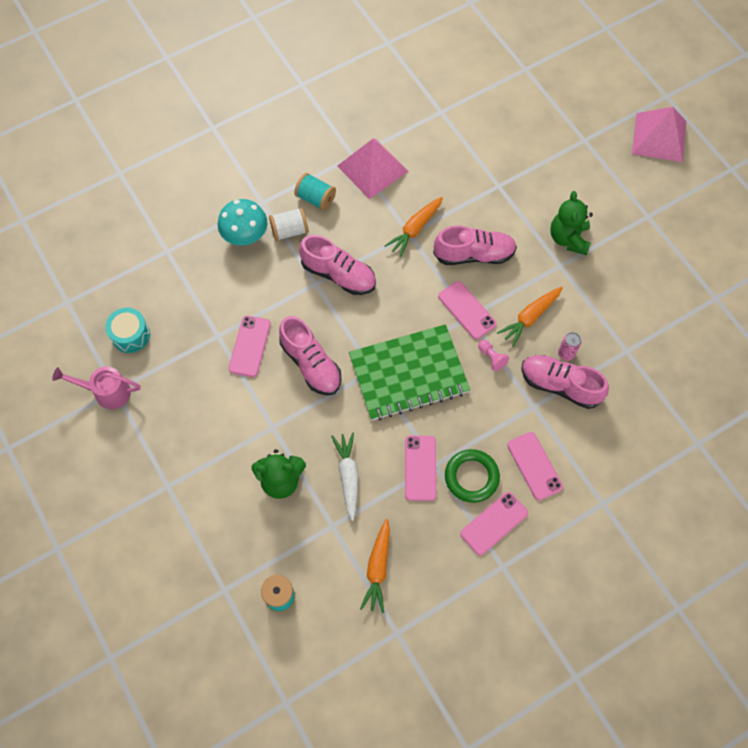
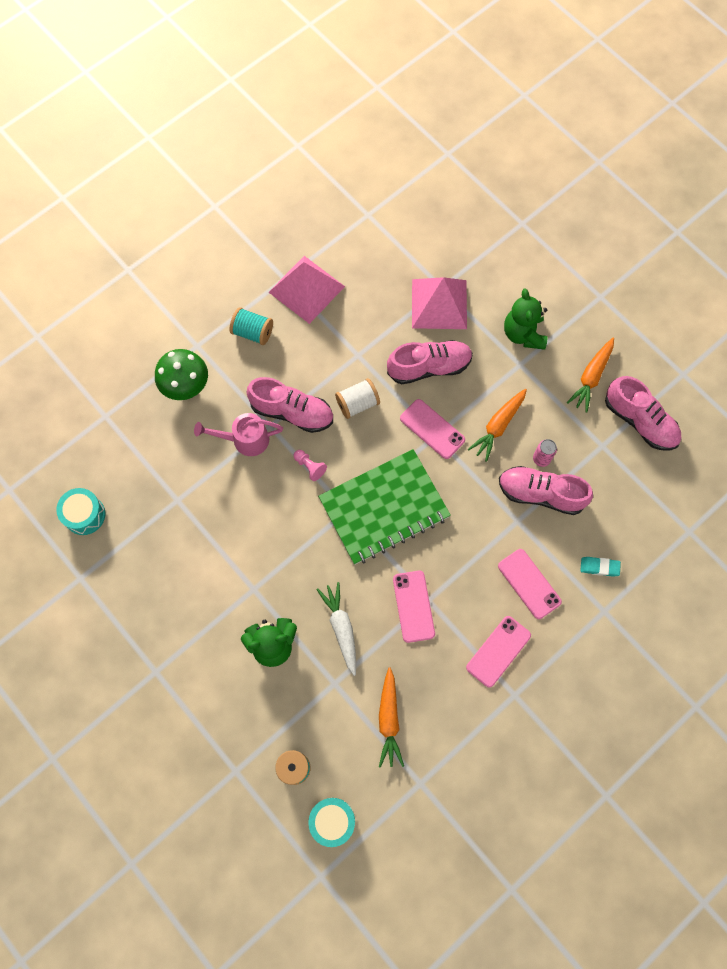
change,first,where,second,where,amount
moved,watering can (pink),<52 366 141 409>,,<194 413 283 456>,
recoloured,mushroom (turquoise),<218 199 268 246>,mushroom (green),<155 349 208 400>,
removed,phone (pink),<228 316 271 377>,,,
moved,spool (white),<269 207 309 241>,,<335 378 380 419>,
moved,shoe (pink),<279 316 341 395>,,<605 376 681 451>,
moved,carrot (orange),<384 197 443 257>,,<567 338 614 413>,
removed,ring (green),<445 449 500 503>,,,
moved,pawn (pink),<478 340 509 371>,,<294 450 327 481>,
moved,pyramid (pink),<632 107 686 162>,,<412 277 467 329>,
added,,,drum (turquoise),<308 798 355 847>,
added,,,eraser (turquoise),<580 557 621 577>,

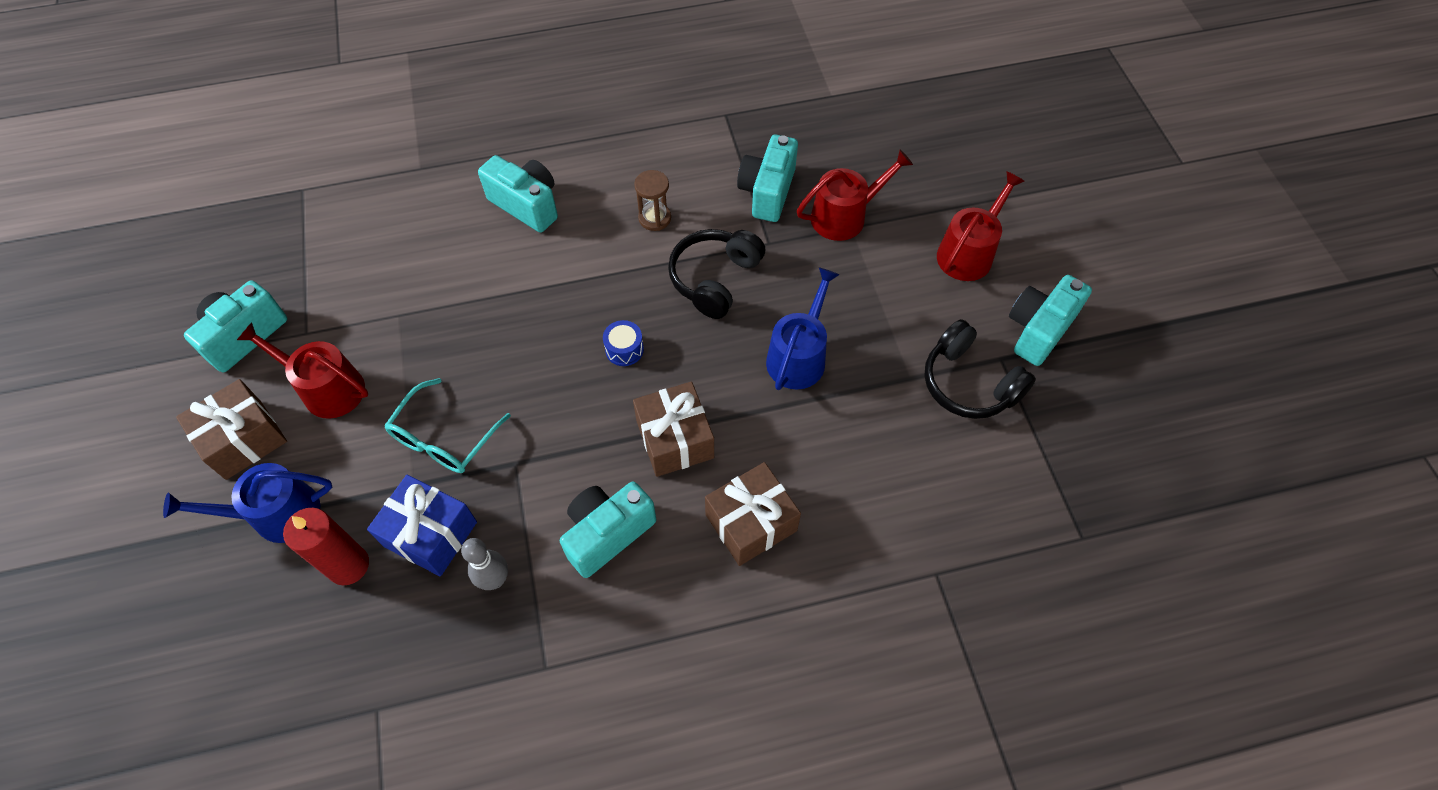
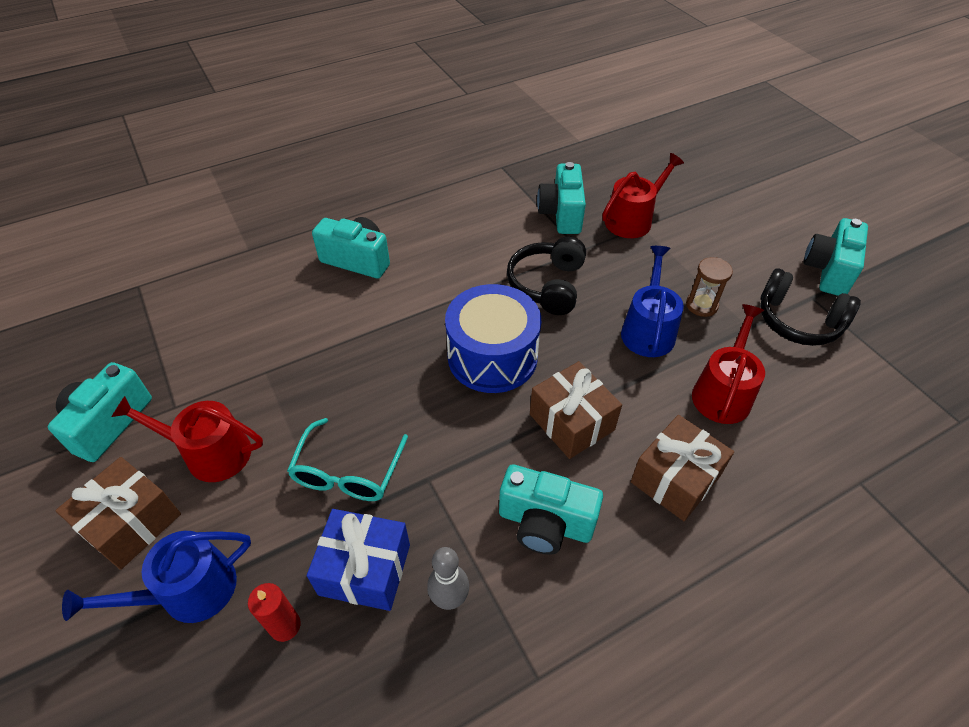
change,first,where,second,where,amount
resized,candle (red),<283 508 369 585>,,<248 583 301 642>,x0.66
turned,camera (turquoise),<560 482 656 578>,,<499 465 603 555>,105 degrees counterclockwise
resized,drum (blue),<603 320 644 366>,,<445 284 541 393>,x2.48
moved,hourglass (brown),<634 170 671 231>,,<686 257 733 317>,
moved,watering can (red),<937 171 1025 281>,,<692 304 765 424>,

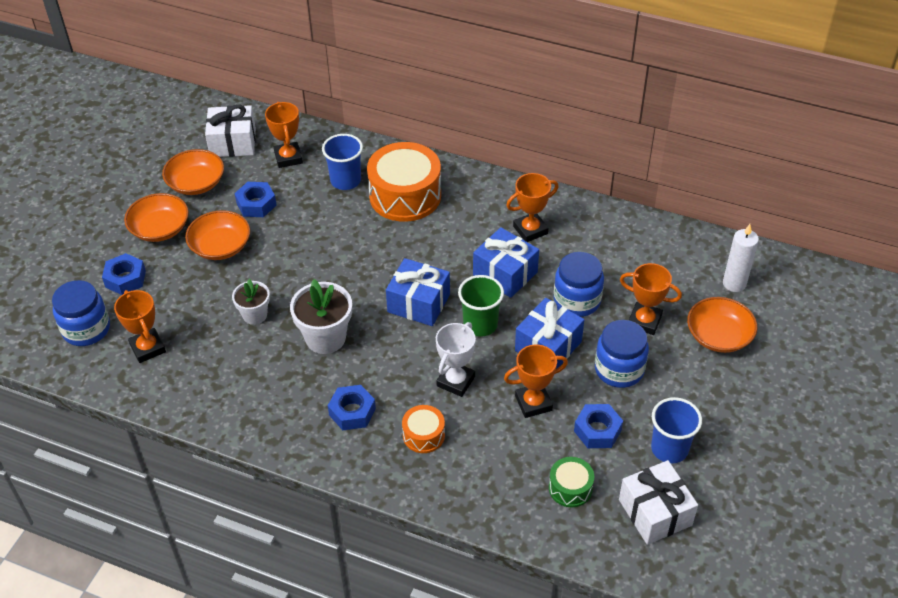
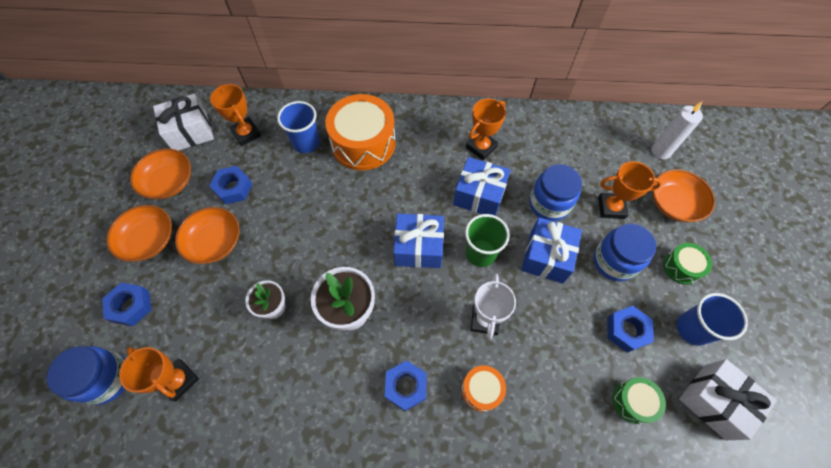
change,first,where,second,where,amount
removed,trophy (orange),<504 344 568 418>,,,
added,,,drum (green),<663 243 712 285>,

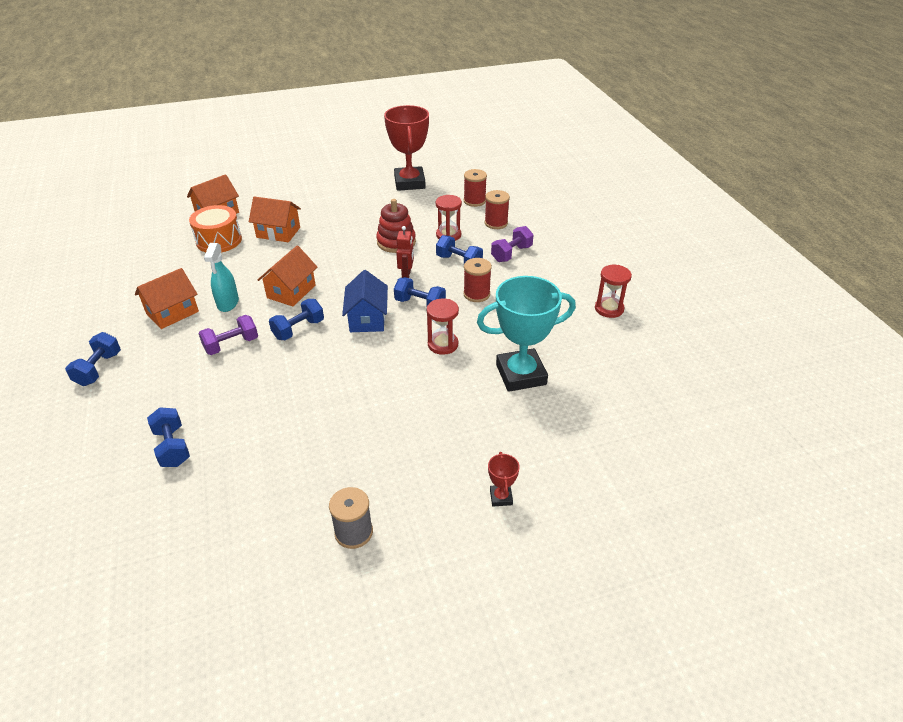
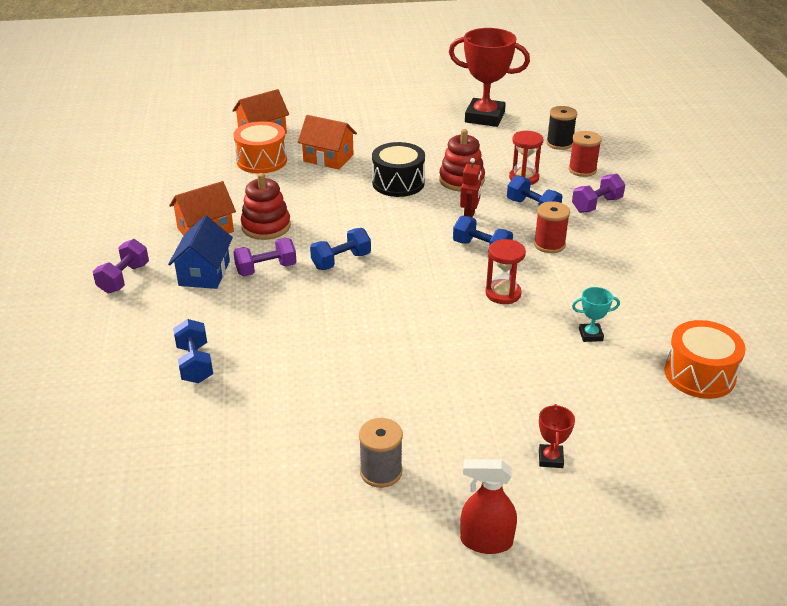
change,first,where,second,where,amount
recoloured,dumbbell (blue),<65 332 121 386>,dumbbell (purple),<93 239 149 293>,
replaced,spray bottle (turquoise),<204 243 239 312>,stacking toy (red),<241 173 291 240>,
removed,house (orange),<258 246 317 306>,,,
moved,house (blue),<342 270 388 332>,,<168 216 233 289>,
turned,trophy (red),<384 105 429 191>,,<449 28 530 127>,75 degrees counterclockwise
recoloured,spool (red),<464 169 487 207>,spool (black),<546 106 577 150>,
resized,trophy (turquoise),<477 276 576 392>,,<572 287 620 342>,x0.42
removed,hourglass (red),<595 265 632 318>,,,
added,,,drum (black),<372 142 425 197>,
added,,,spray bottle (red),<460 459 517 554>,
added,,,drum (orange),<664 320 746 399>,

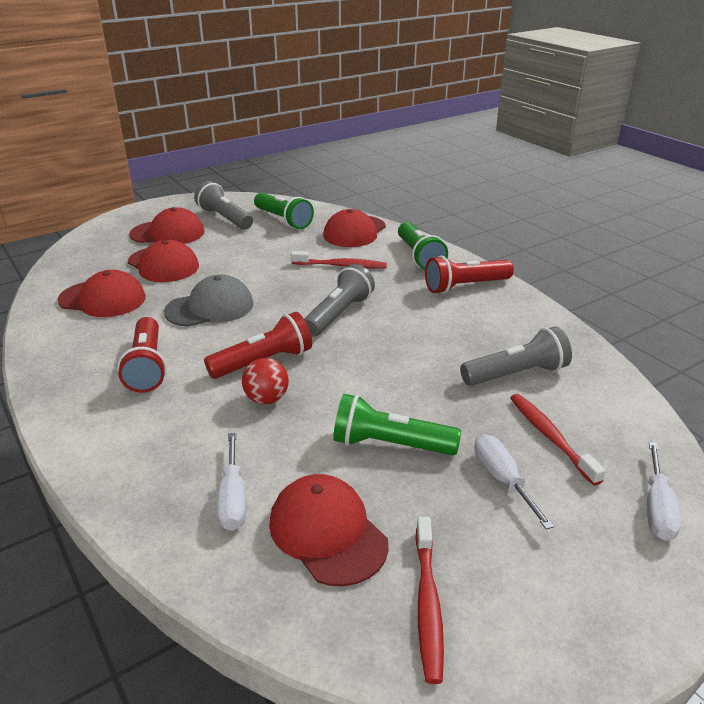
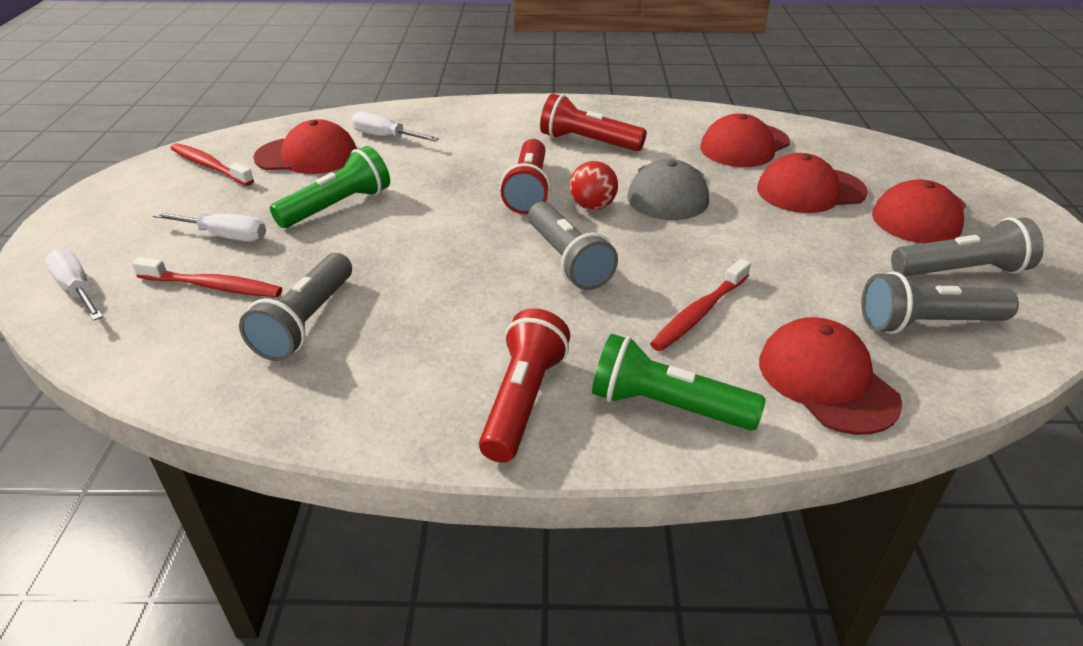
change,first,where,second,where,amount
moved,ball (red),<242 358 289 404>,,<570 161 618 210>,
recoloured,flashlight (green),<254 193 314 229>,flashlight (grey),<861 272 1019 334>,

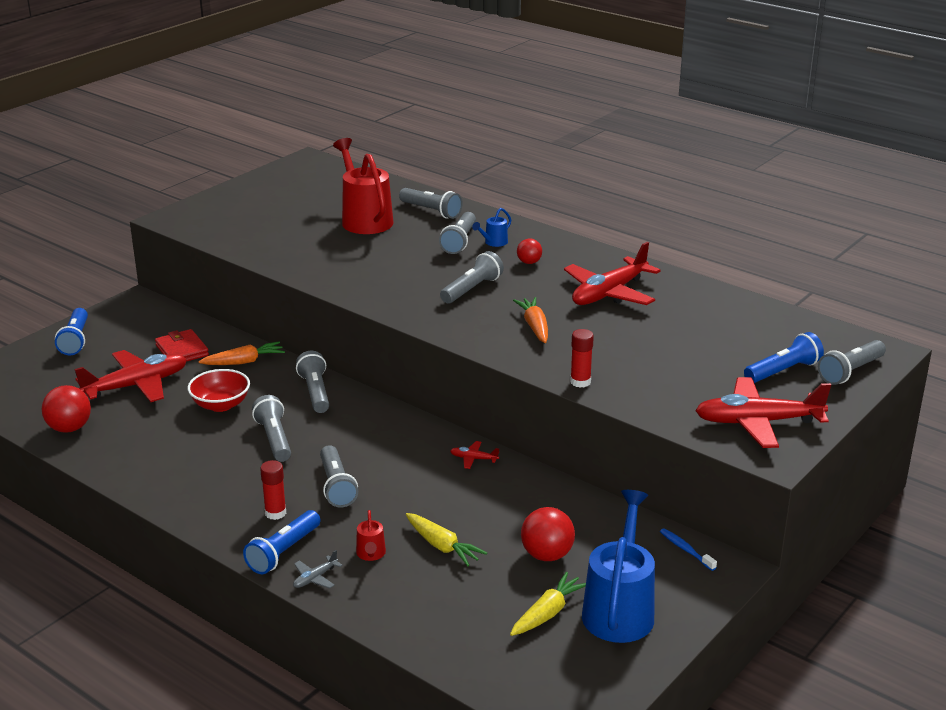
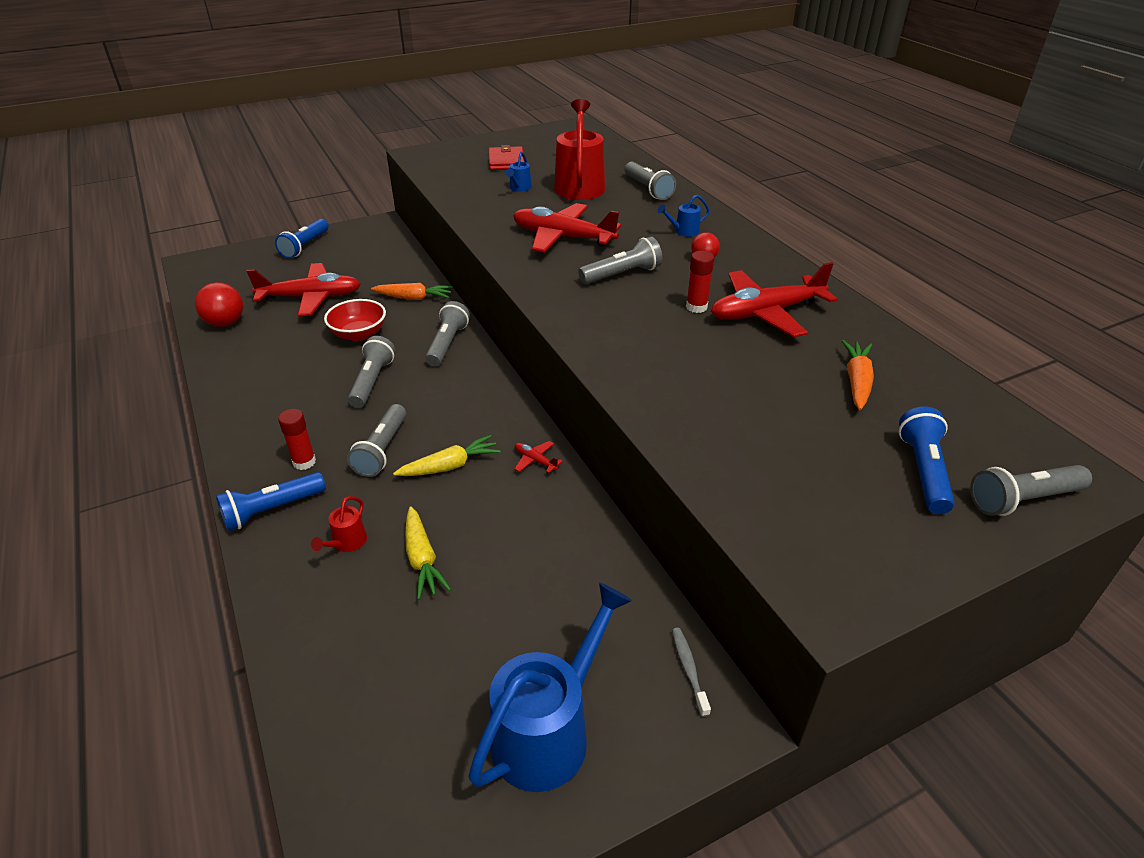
change,first,where,second,where,amount
moved,wallet (red),<155 329 209 362>,,<489 145 525 170>,
removed,plane (grey),<293 550 343 589>,,,
removed,flashlight (grey),<439 212 476 254>,,,
moved,carrot (yellow),<510 572 586 636>,,<393 435 501 476>,
moved,carrot (orange),<513 297 548 343>,,<842 340 874 410>,
removed,ball (red),<521 507 575 561>,,,
moved,glue stick (red),<570 329 594 388>,,<686 251 714 313>,
recoloured,toothbrush (blue),<660 528 717 571>,toothbrush (grey),<672 628 711 717>,
moved,plane (red),<695 377 831 448>,,<513 203 621 253>,
turned,flashlight (blue),<744 332 824 383>,,<899 407 955 514>,75 degrees counterclockwise
added,,,watering can (blue),<505 152 532 192>,

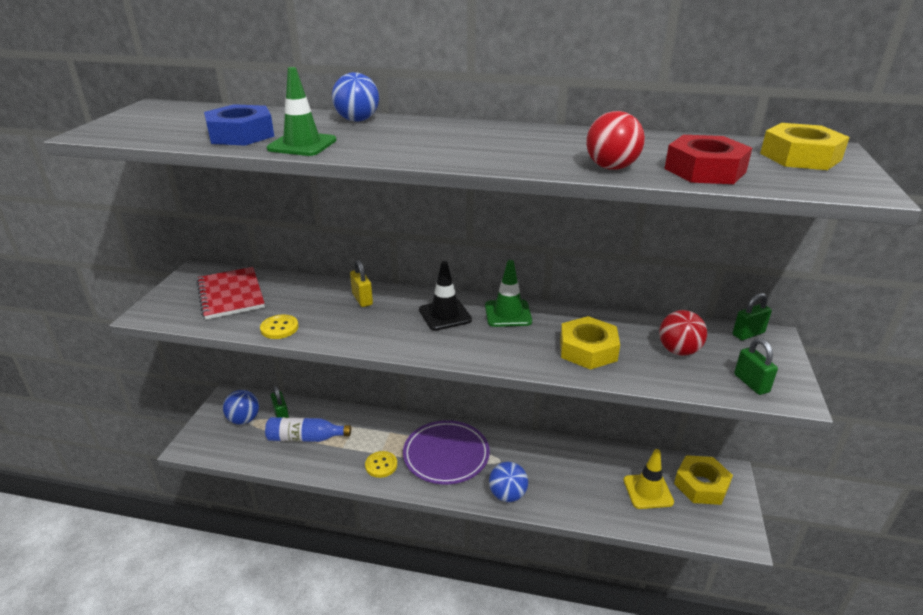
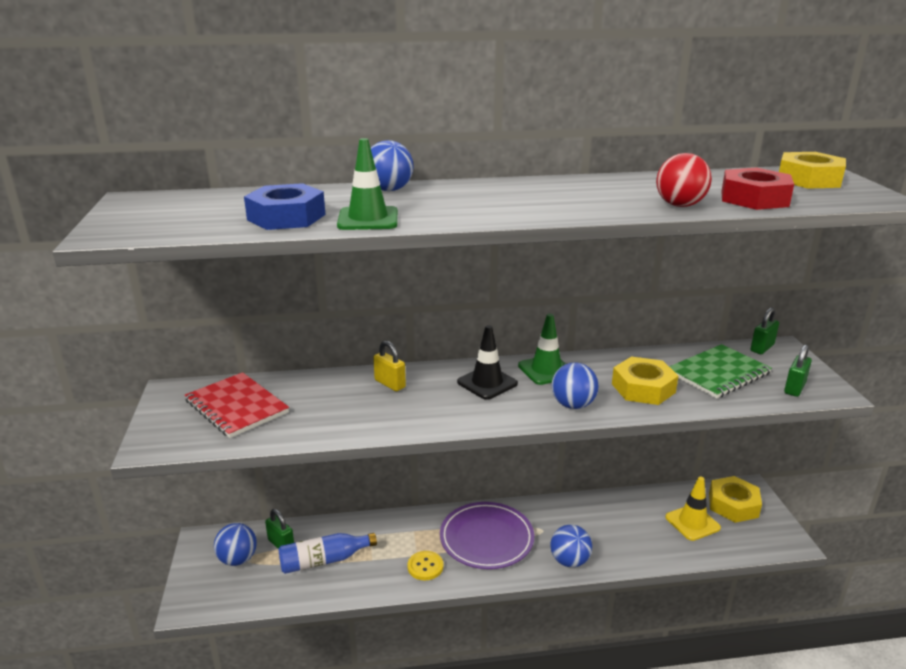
change,first,where,second,where,amount
removed,button (yellow),<260 314 299 339>,,,
replaced,ball (red),<659 310 707 356>,notebook (green),<669 344 772 399>,
turned,padlock (green),<734 338 778 395>,,<784 344 812 397>,75 degrees clockwise
added,,,ball (blue),<552 362 599 409>,

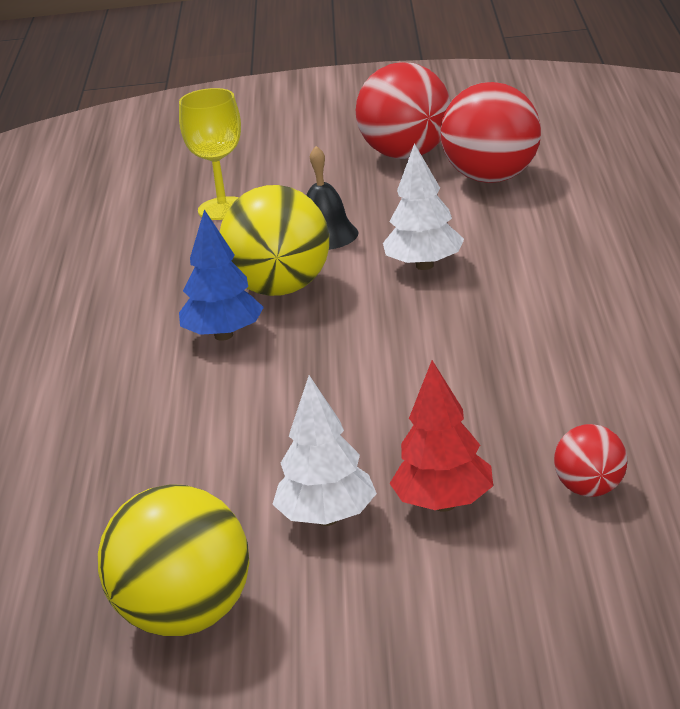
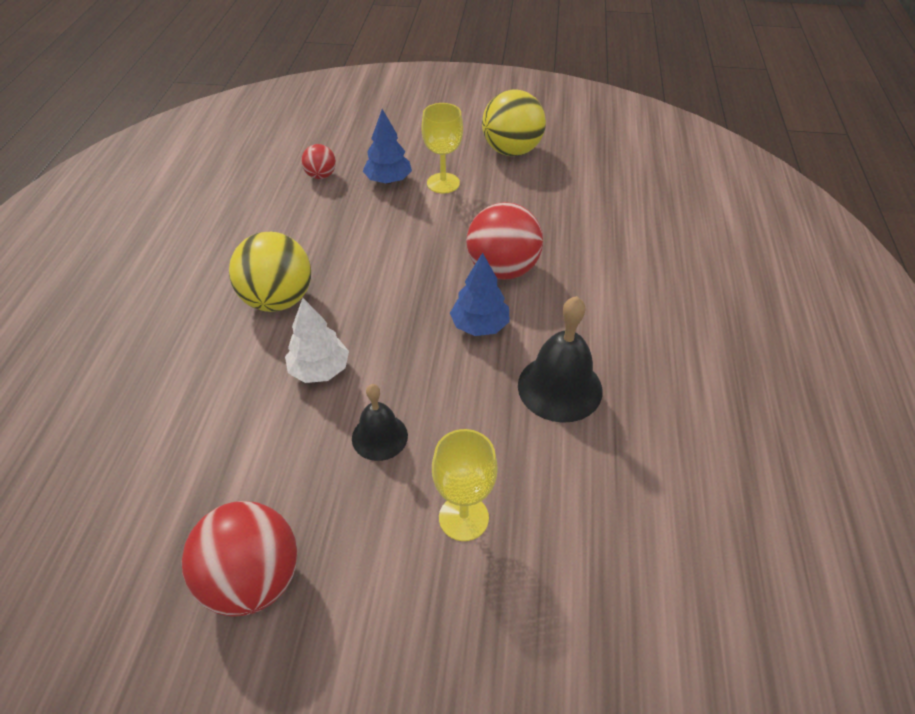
change,first,where,second,where,amount
moved,ball (yellow),<220 185 329 296>,,<229 232 311 312>,
replaced,tree (white),<272 375 377 526>,goblet (yellow),<421 103 463 193>,
recoloured,tree (red),<390 360 493 512>,tree (blue),<363 109 412 184>,
moved,ball (red),<440 82 541 183>,,<467 202 543 280>,
added,,,bell (black),<518 296 602 423>,

